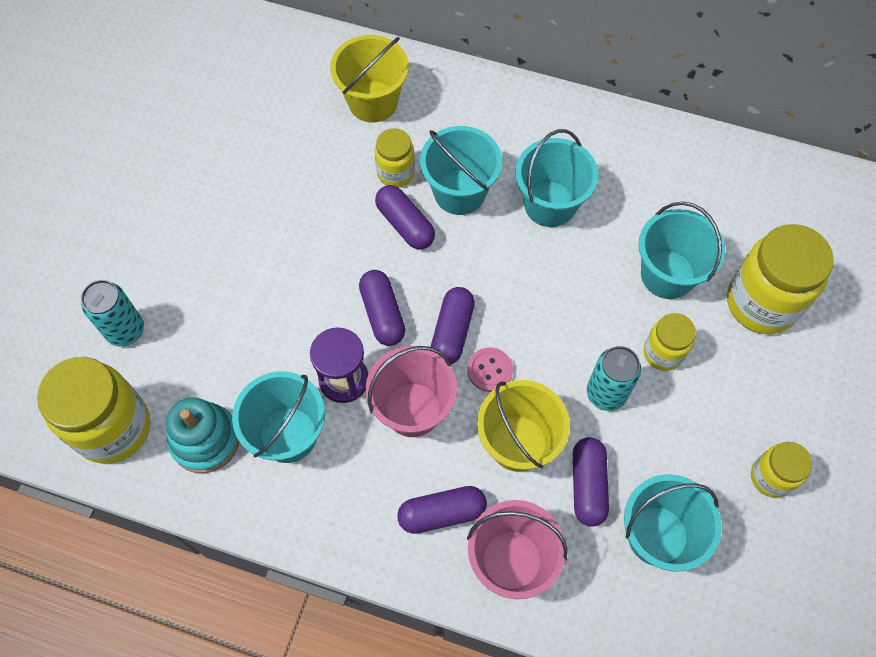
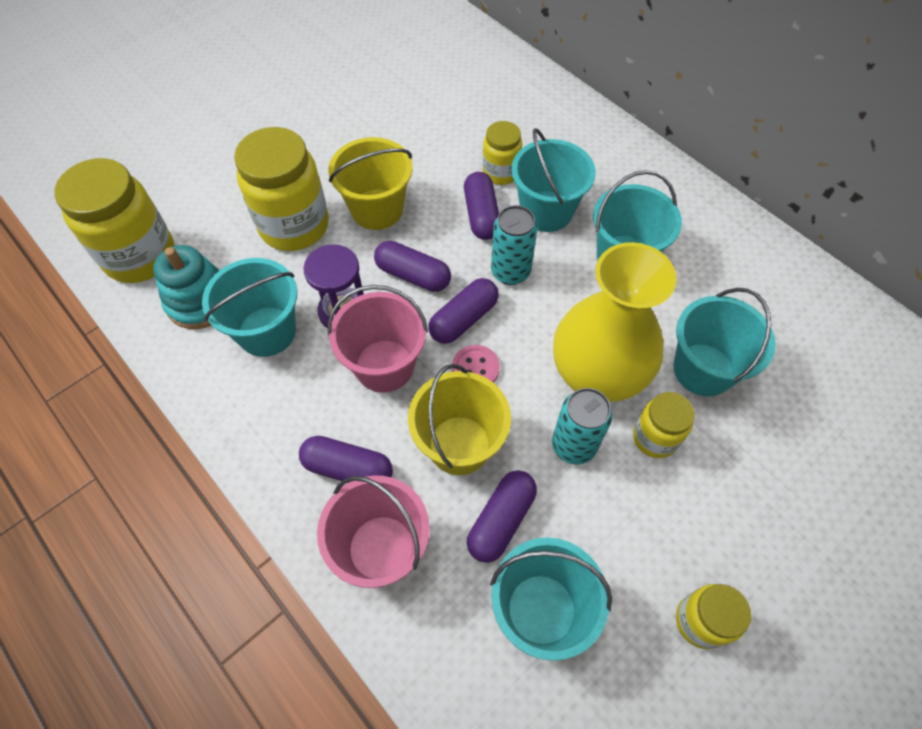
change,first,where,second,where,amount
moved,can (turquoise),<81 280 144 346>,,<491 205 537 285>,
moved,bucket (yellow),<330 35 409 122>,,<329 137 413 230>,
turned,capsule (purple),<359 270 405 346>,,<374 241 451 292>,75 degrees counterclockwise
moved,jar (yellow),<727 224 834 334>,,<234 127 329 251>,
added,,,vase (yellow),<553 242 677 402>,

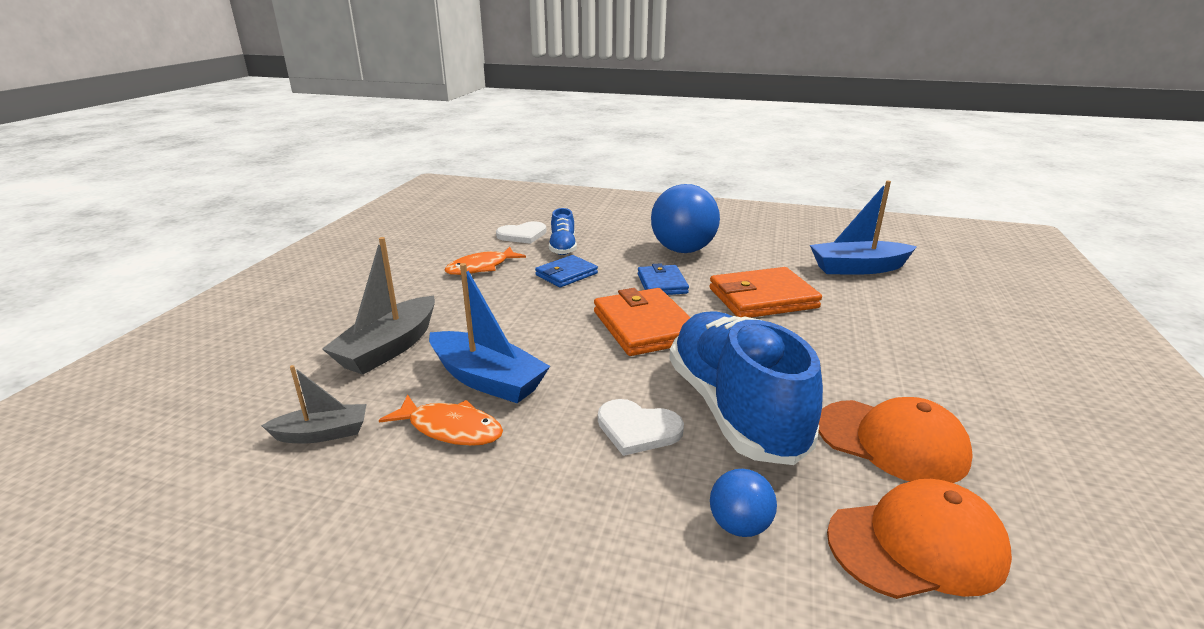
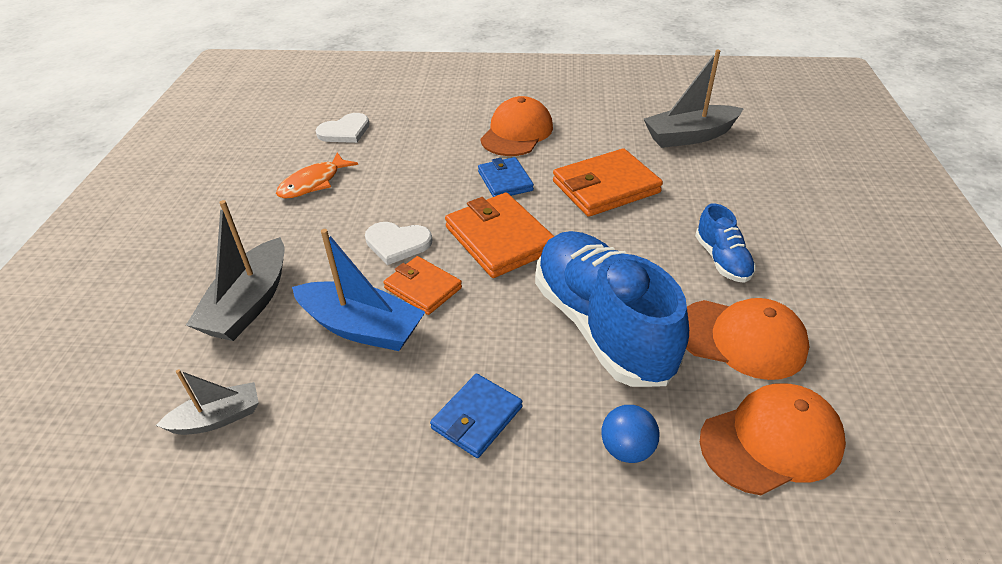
change,first,where,second,where,amount
removed,fish (orange),<379 394 503 446>,,,
moved,wallet (blue),<535 255 598 287>,,<430 374 522 458>,
moved,shoe (blue),<549 208 577 255>,,<695 203 756 283>,
moved,heart (white),<598 399 684 456>,,<365 222 432 265>,
replaced,ball (blue),<651 184 720 253>,cap (orange),<480 96 553 156>,
recoloured,boat (blue),<810 181 917 274>,boat (grey),<644 50 744 148>,
added,,,wallet (orange),<383 256 462 315>,

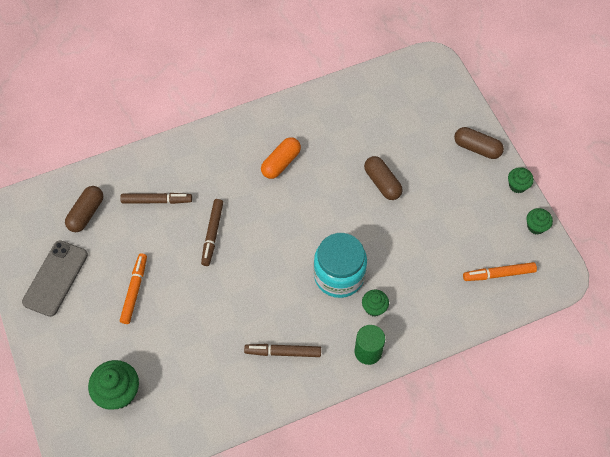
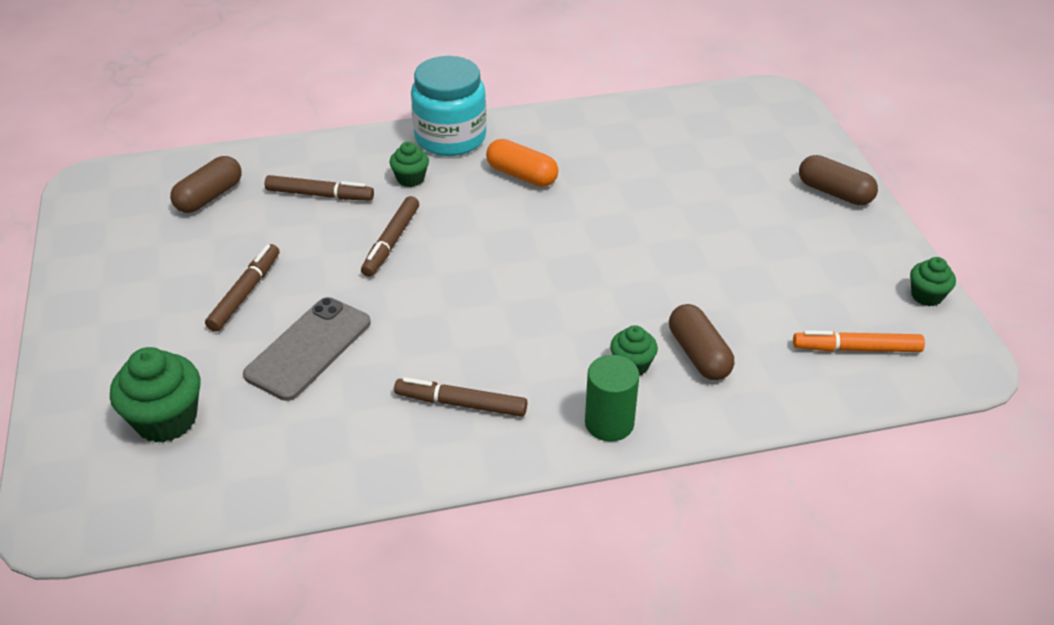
change,first,where,second,where,amount
moved,phone (grey),<22 240 88 317>,,<243 297 371 401>,
recoloured,marker (orange),<120 254 147 324>,marker (brown),<205 244 280 332>,
turned,capsule (orange),<261 137 301 179>,,<486 139 558 187>,75 degrees clockwise
moved,jar (turquoise),<314 233 367 298>,,<411 56 487 156>,
moved,capsule (brown),<364 156 403 200>,,<669 304 734 380>,
moved,cupcake (green),<508 167 534 193>,,<390 142 429 187>,

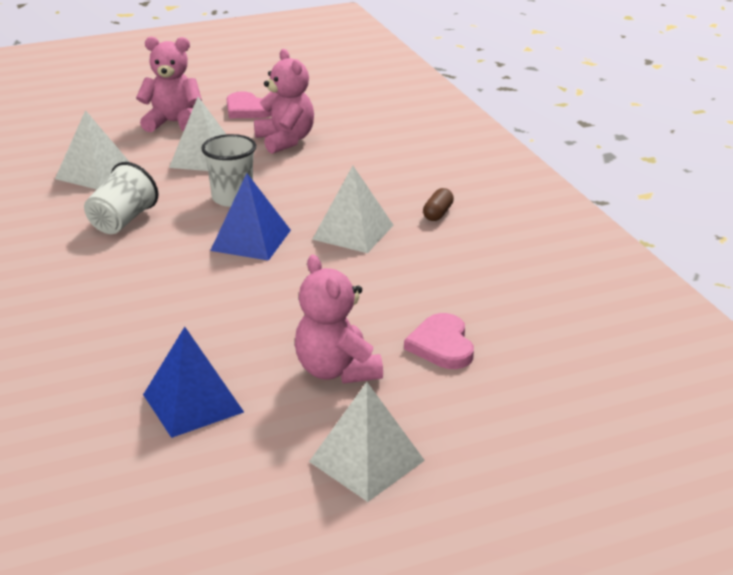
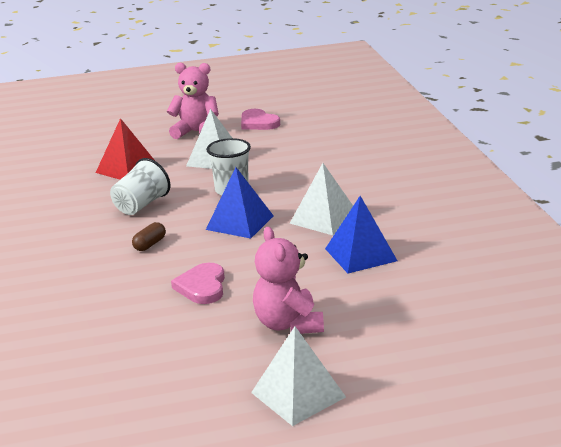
change,first,where,second,where,amount
recoloured,pyramid (white),<55 110 129 189>,pyramid (red),<96 118 155 180>,
moved,pyramid (blue),<143 327 244 438>,,<325 196 397 273>,
removed,teddy bear (pink),<254 49 314 154>,,,
moved,heart (pink),<404 313 474 369>,,<171 263 225 304>,
moved,capsule (brown),<423 188 454 221>,,<132 222 166 251>,

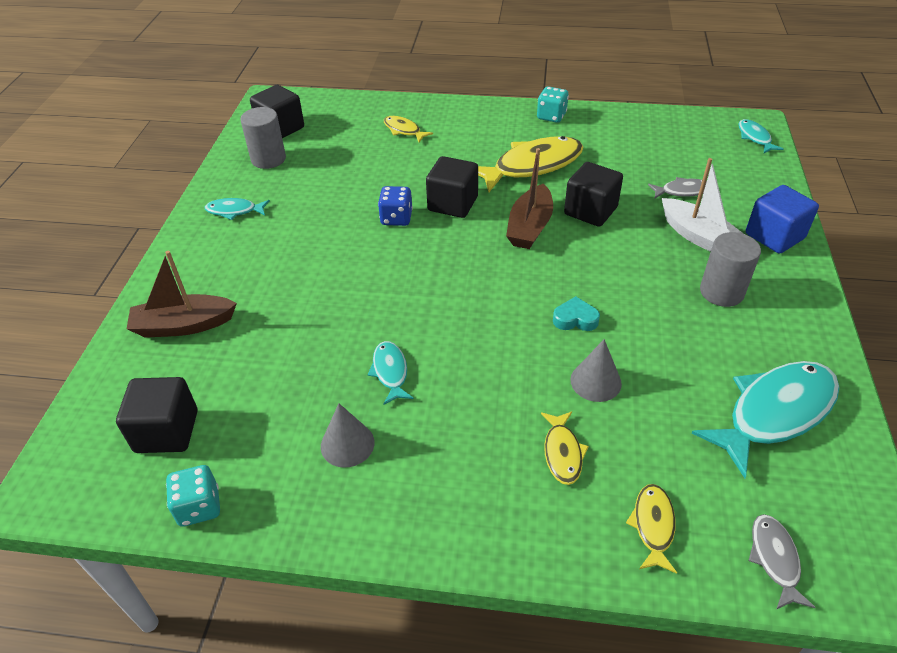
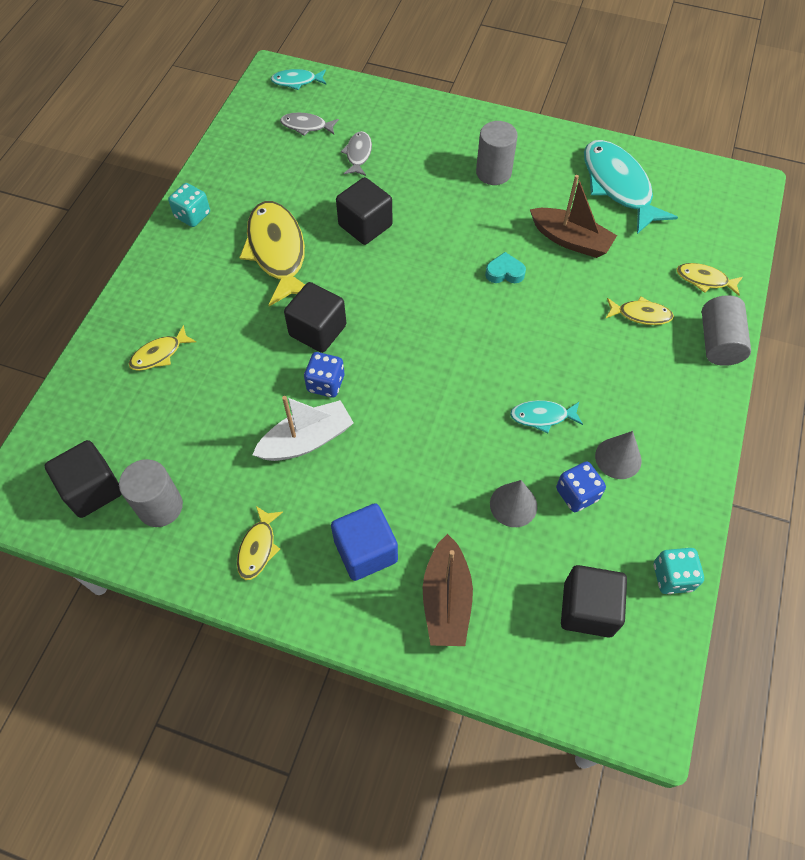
change,first,where,second,where,amount
recoloured,fish (turquoise),<205 198 270 220>,fish (yellow),<237 506 283 580>,
moved,boat (brown),<506 148 553 249>,,<530 175 617 258>,
turned,heart (turquoise),<553 296 600 331>,,<485 252 526 283>,75 degrees clockwise
moved,cone (grey),<570 339 622 402>,,<490 480 537 527>,
moved,boat (white),<662 158 744 252>,,<252 396 354 461>,
moved,cube (blue),<746 185 819 254>,,<331 503 398 581>,
moved,fish (grey),<749 514 815 609>,,<280 112 339 136>,
added,,,dice (blue),<556 461 606 512>,
added,,,cylinder (grey),<702 295 751 366>,

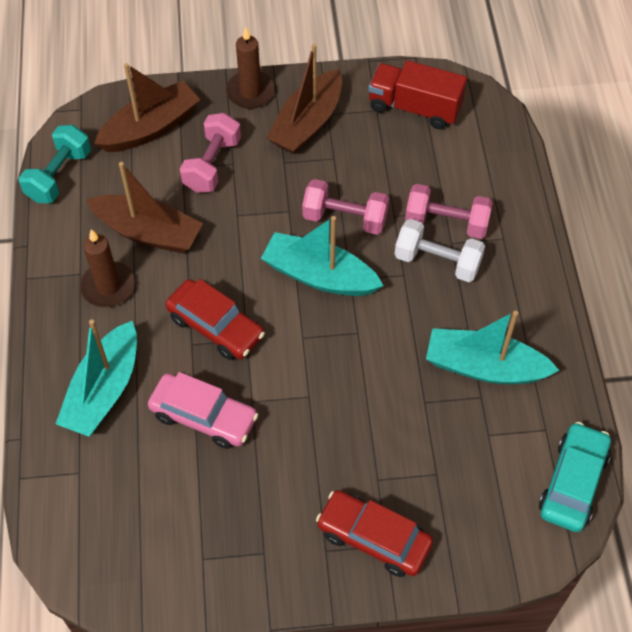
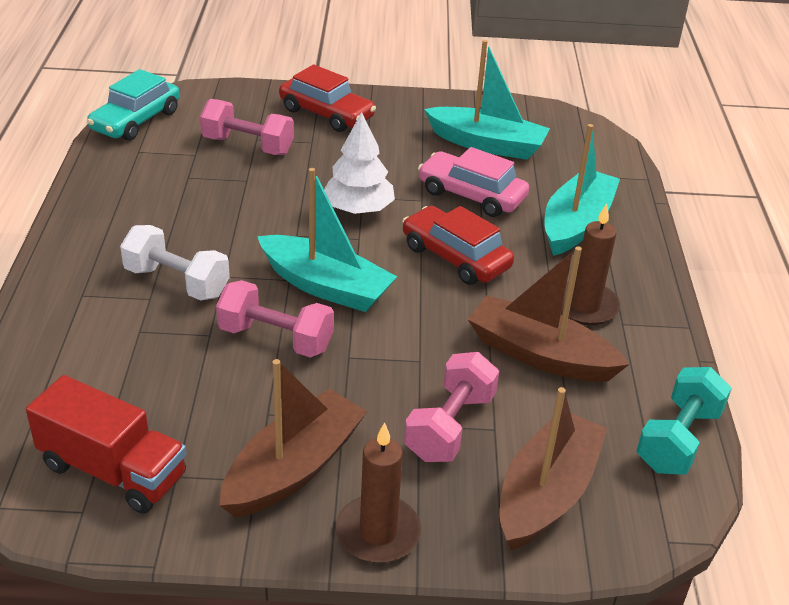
change,first,where,second,where,amount
turned,boat (brown),<94 63 201 152>,,<499 387 608 550>,150 degrees clockwise
moved,dumbbell (pink),<405 184 493 239>,,<200 99 294 155>,
moved,boat (turquoise),<426 311 560 384>,,<424 40 550 160>,
added,,,tree (white),<324 112 395 214>,

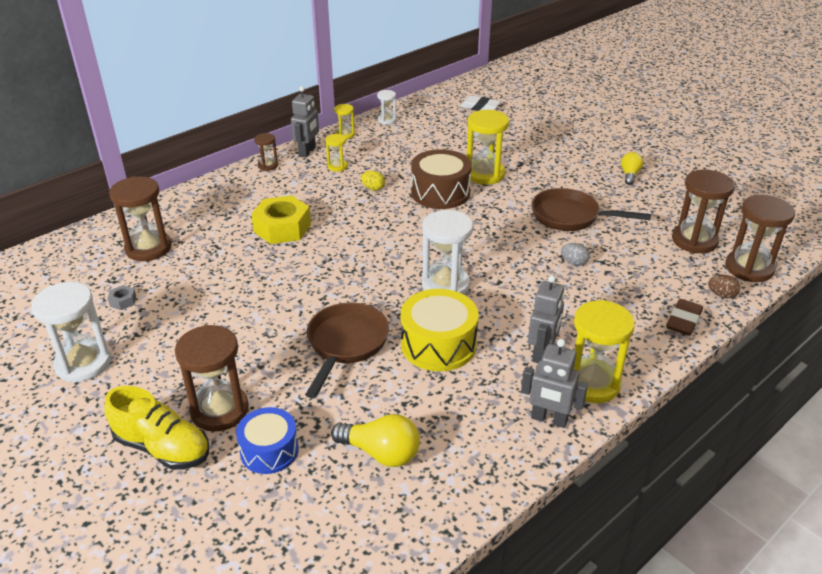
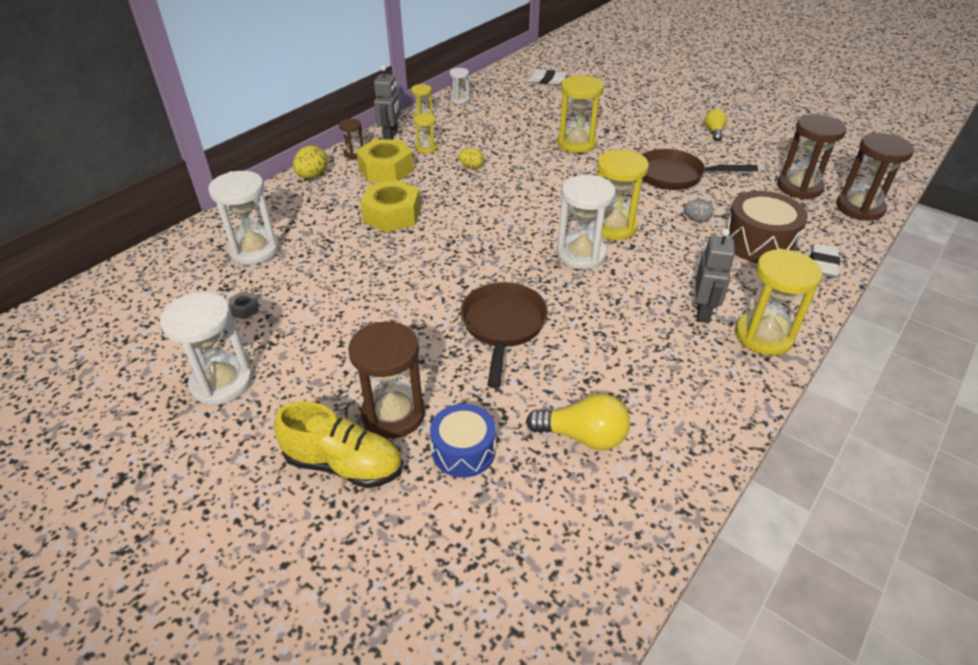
change,first,where,second,where,amount
recoloured,hourglass (brown),<109 176 172 261>,hourglass (white),<208 171 279 265>,
removed,drum (yellow),<401 289 479 371>,,,
moved,drum (brown),<411 149 472 209>,,<726 191 808 263>,
removed,robot (grey),<521 339 588 428>,,,
recoloured,eraser (brown),<666 299 703 336>,eraser (white),<810 243 840 278>,
removed,egg (brown),<708 275 740 298>,,,
added,,,egg (yellow),<293 145 327 179>,
added,,,nut (yellow),<356 139 414 183>,
added,,,hourglass (yellow),<595 150 649 240>,

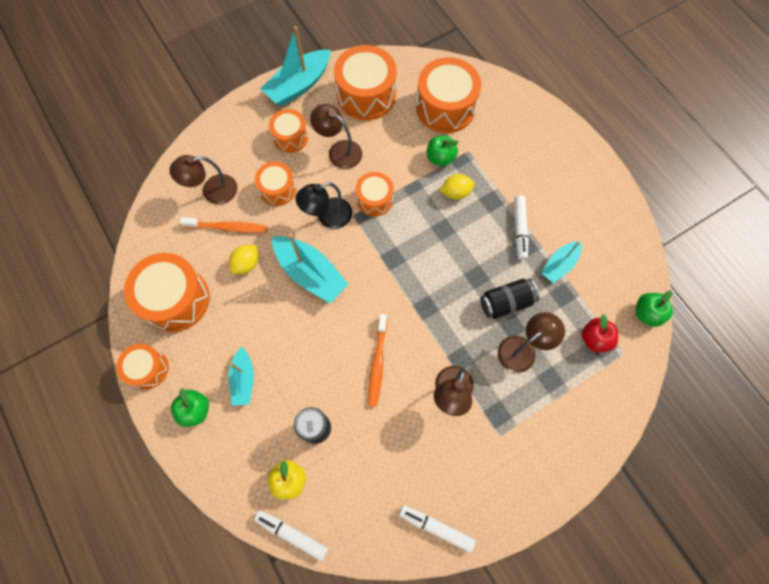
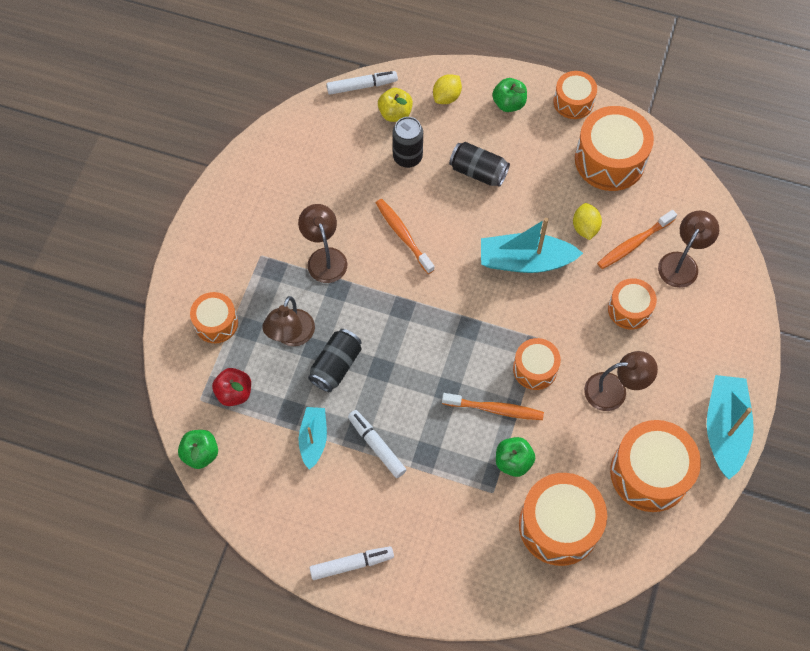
change,first,where,second,where,amount
removed,boat (turquoise),<228 347 254 406>,,,
moved,drum (orange),<269 109 308 153>,,<190 292 238 343>,
removed,lamp (black),<295 182 352 229>,,,
moved,marker (white),<399 505 476 553>,,<309 546 394 580>,
moved,lemon (yellow),<439 174 475 200>,,<433 74 462 104>,
added,,,toothbrush (orange),<442 393 544 420>,
added,,,can (black),<449 142 510 187>,

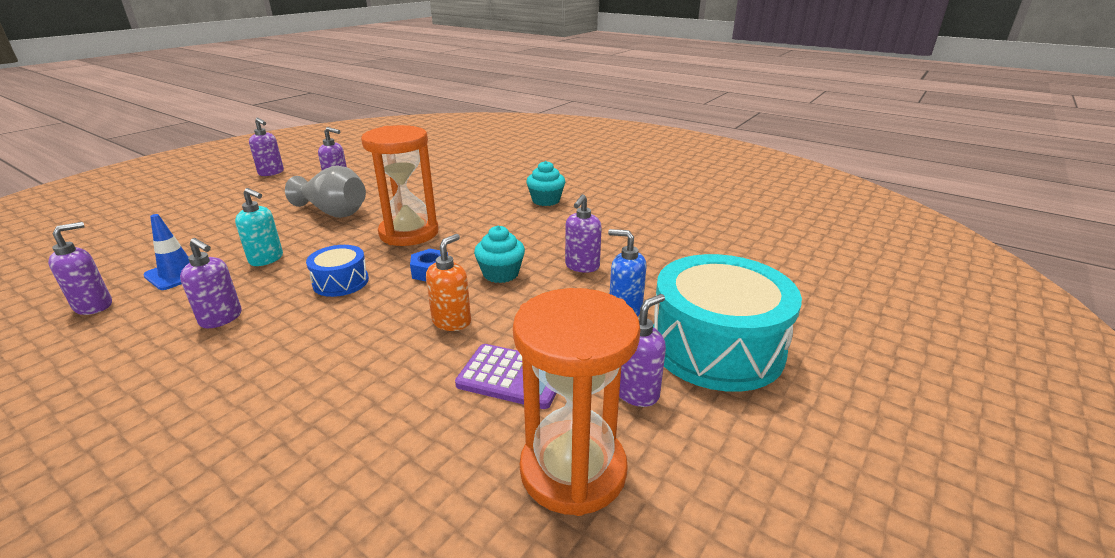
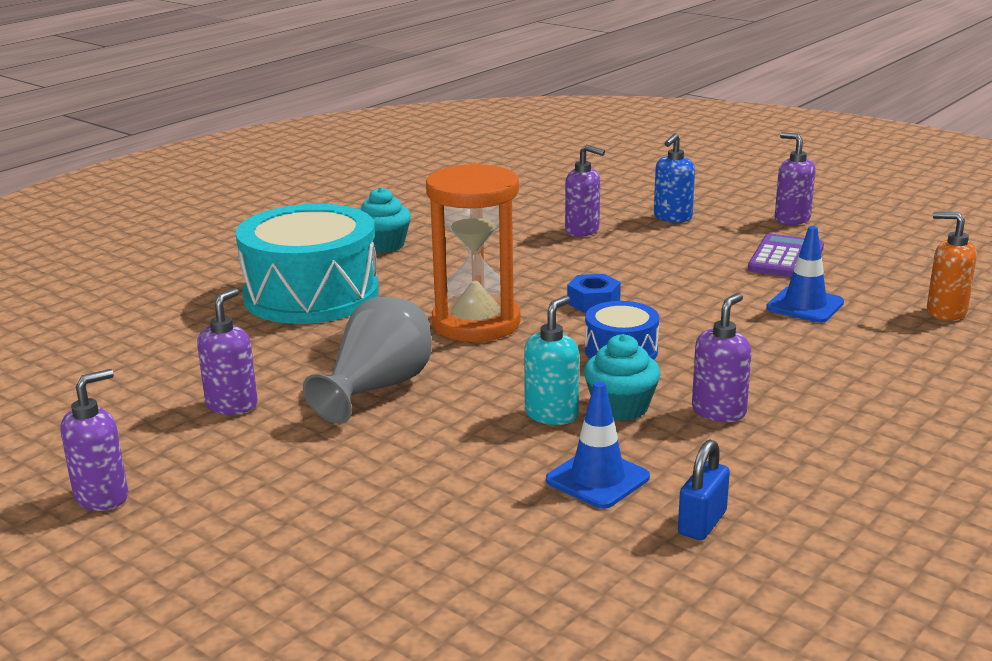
change,first,where,second,where,amount
replaced,soap dispenser (purple),<48 222 112 315>,padlock (blue),<678 440 730 540>,
moved,soap dispenser (orange),<426 234 471 331>,,<927 212 977 321>,
moved,cupcake (turquoise),<474 226 525 283>,,<584 334 660 421>,
removed,hourglass (orange),<513 288 640 516>,,,
moved,drum (turquoise),<653 254 802 392>,,<236 204 379 324>,
added,,,traffic cone (blue),<766 226 844 323>,

